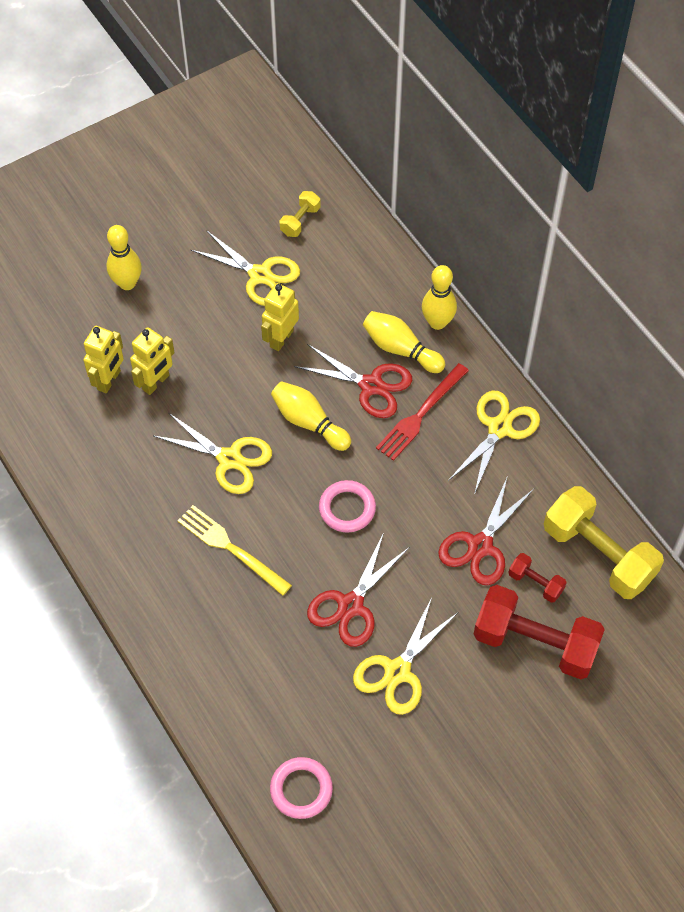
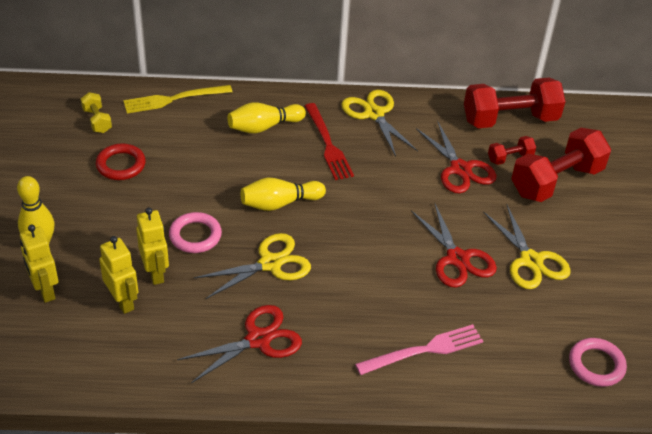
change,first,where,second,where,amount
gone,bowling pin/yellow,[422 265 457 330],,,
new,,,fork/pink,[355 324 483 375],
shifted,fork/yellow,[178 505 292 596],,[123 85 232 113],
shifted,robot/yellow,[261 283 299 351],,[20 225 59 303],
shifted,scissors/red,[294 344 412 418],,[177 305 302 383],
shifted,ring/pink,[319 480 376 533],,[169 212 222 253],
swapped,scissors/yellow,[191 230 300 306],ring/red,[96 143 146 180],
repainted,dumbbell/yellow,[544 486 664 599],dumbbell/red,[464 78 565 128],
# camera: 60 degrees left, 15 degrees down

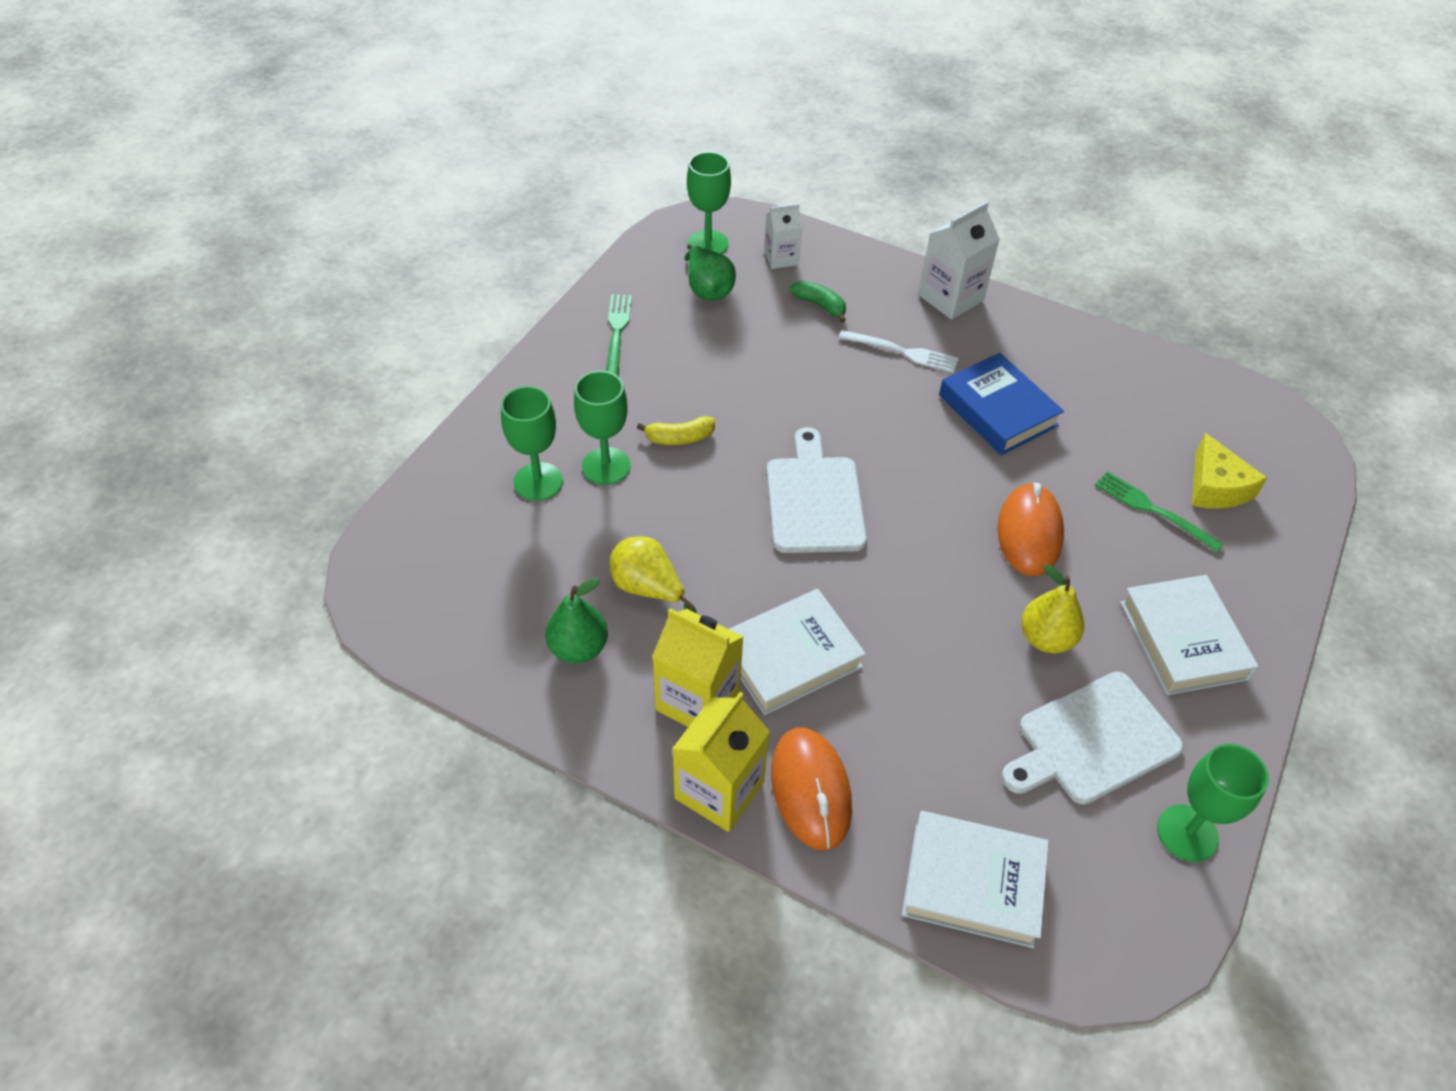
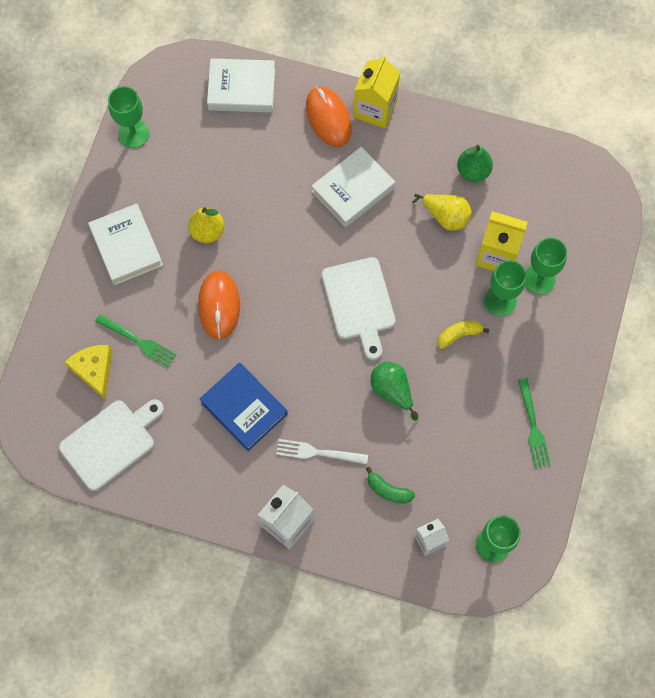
change,first,where,second,where,amount
shifted,carton/yellow,[652 608 743 727],,[476 211 527 271],
shifted,pear/green,[685 244 736 300],,[371 361 418 421],
shifted,cutting board/white,[1001 672 1184 805],,[59 399 164 491],
# camera: 170 degrees right, 20 degrees up

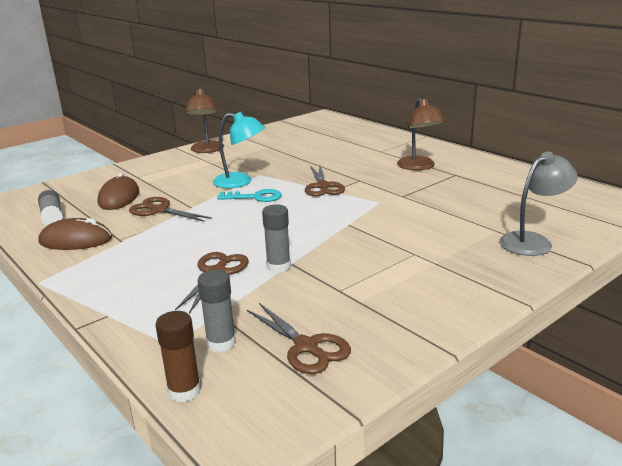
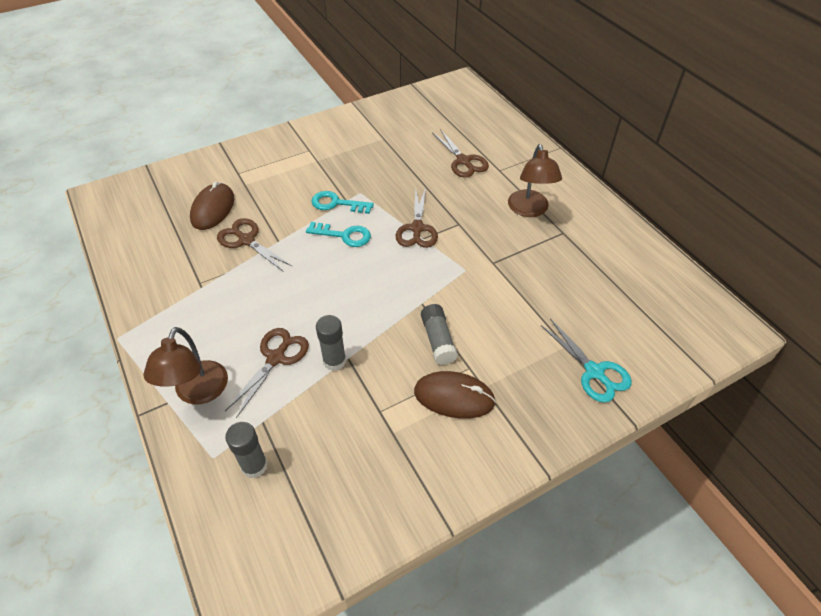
change,first,where,second,where,amount
gone,glue stick/brown,[155 311 201 402],,,
shifted,glue stick/grey,[38 190 63 226],,[421 304 458 365],
shifted,mouse/brown,[38 218 112 250],,[414 371 496 419],
shifted,lamp/brown,[185 88 224 153],,[143 327 228 405],
shifted,scissors/brown,[247 303 351 374],,[433 129 489 178],
swapped,lamp/turquoise,[213 112 265 188],key/turquoise,[312 191 374 214],
swapped,lamp/grey,[499 152 578 256],scissors/turquoise,[541 319 632 403],
# camera: 10 degrees right, 25 degrees up

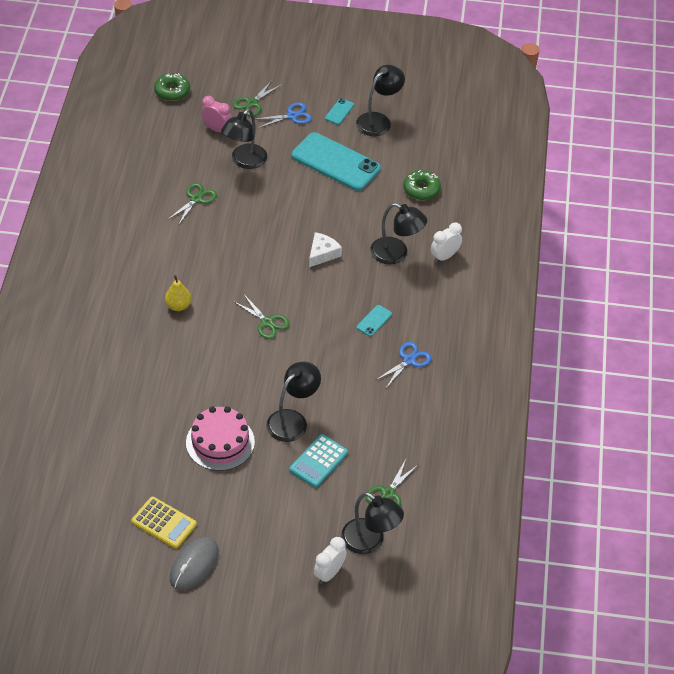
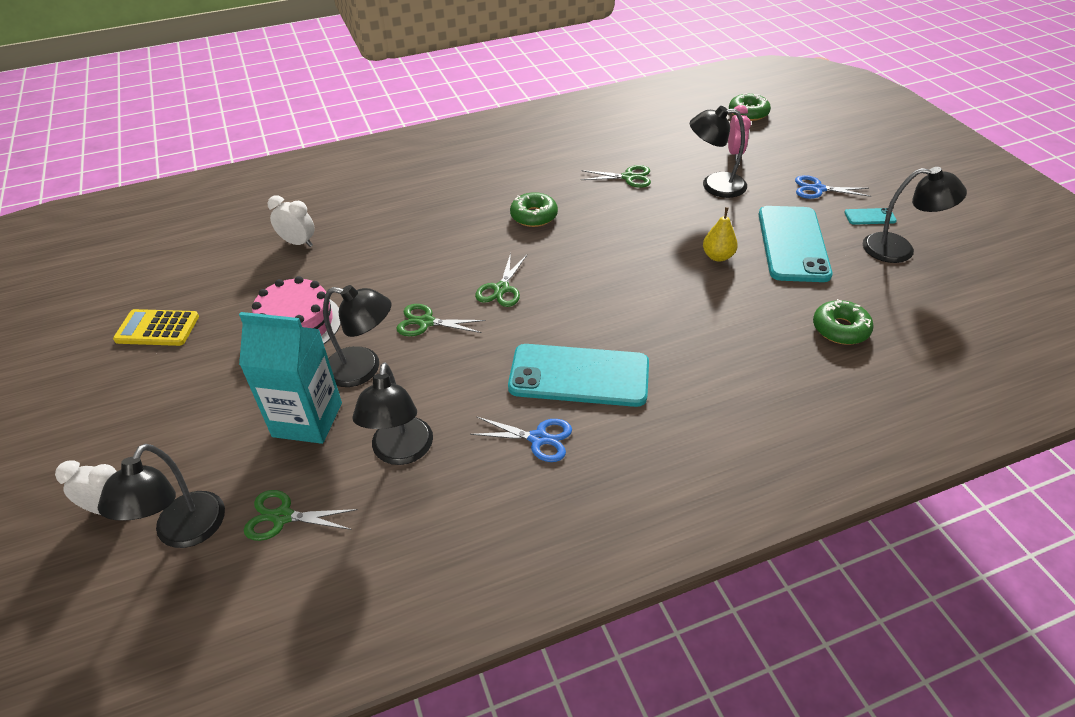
change,first,where,second,where,amount
gone,mouse/grey,[170 537 219 591],,,
gone,cheese/white,[309 232 342 267],,,
new,,,donut/green,[510 192 558 227],
shifted,pear/yellow,[165 275 191 311],,[703 207 738 262],
shifted,scissors/green,[233 80 281 116],,[396 304 486 336],
shifted,lamp/black,[370 203 427 264],,[352 362 433 465],
shifted,clock/white,[431 222 462 263],,[268 195 315 247],
swapped,calculator/turquoise,[289 434 348 488],carton/turquoise,[239 312 342 444],
rotated,calculator/yellow,[131 497 197 549],,[113 309 199 346],90 degrees clockwise
rotated,scissors/blue,[255 102 312 128],,[795 175 871 199],150 degrees clockwise
scaled,phone/turquoise,[357 305 392 336],,[508 344 649 407],x2.40
# camera: 65 degrees right, 5 degrees down

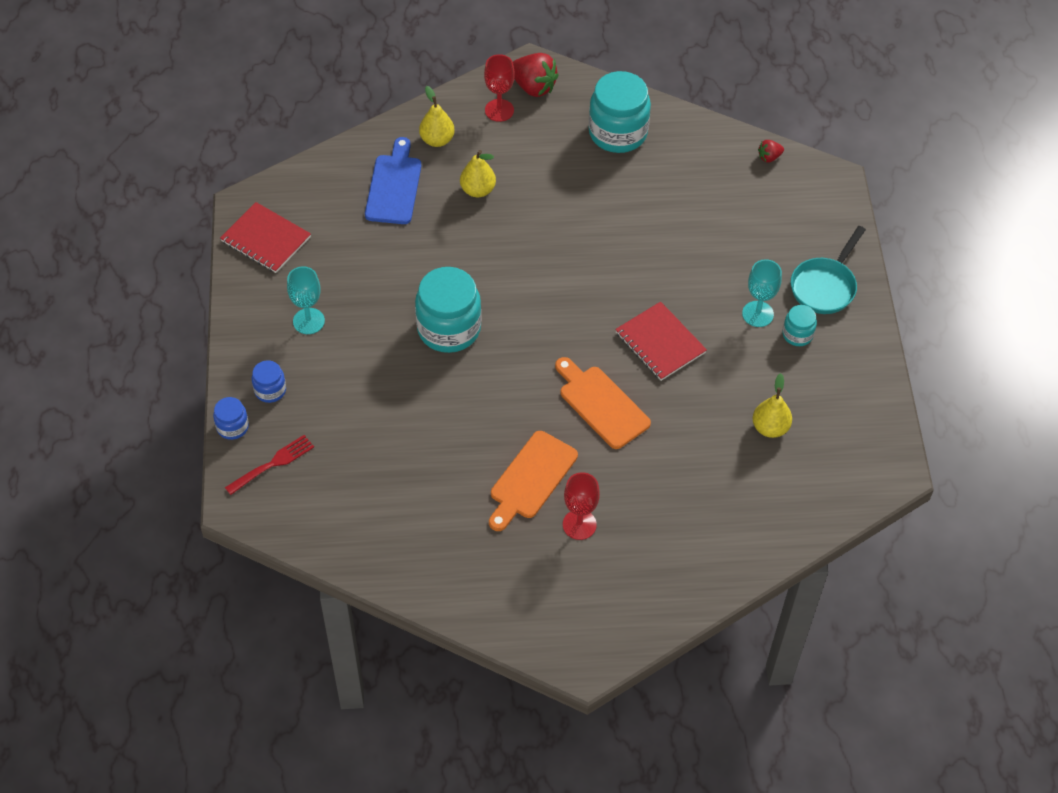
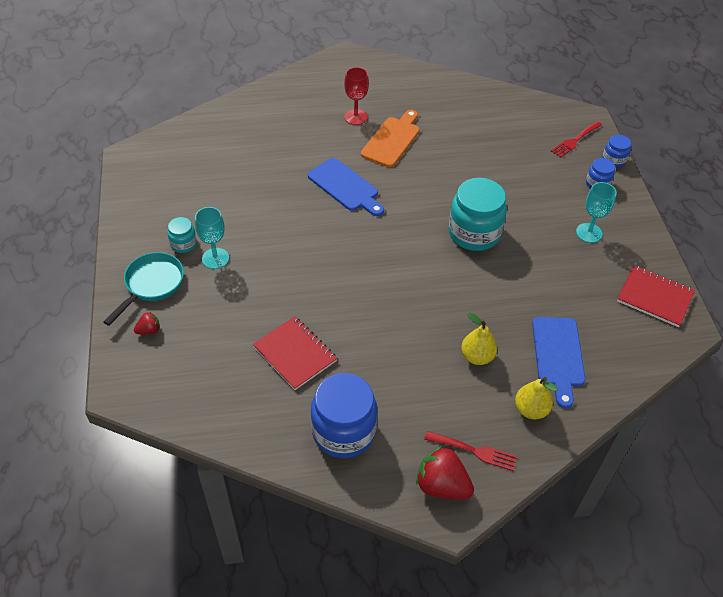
change,first,where,second,where,amount
gone,pear/yellow,[753 373 792 438],,,
shifted,notebook/red,[615 301 707 381],,[252 316 337 390],
shifted,strawberry/red,[758 140 784 162],,[134 312 160 334],
swapped,goblet/red,[484 54 515 122],fork/red,[424 431 517 471],
repainted,cutting board/orange,[555 357 651 449],cutting board/blue,[308 158 384 216],
repainted,jar/turquoise,[589 71 651 153],jar/blue,[311 373 377 458],
# camera: 175 degrees right, 5 degrees down

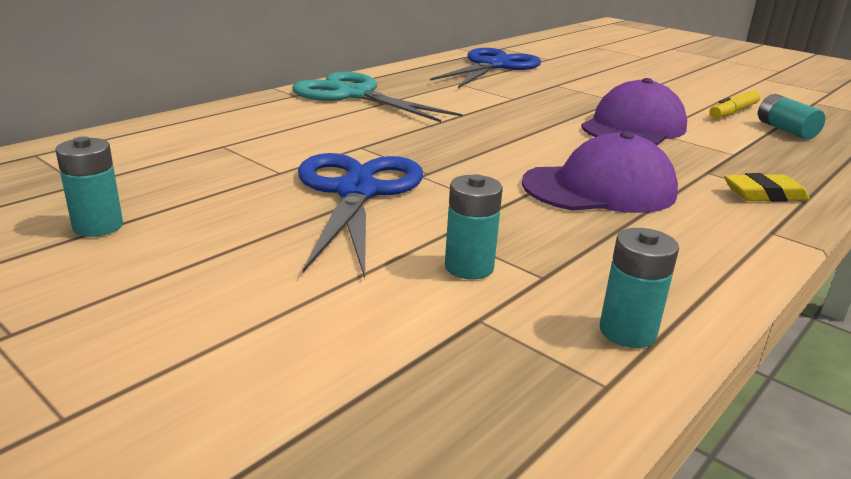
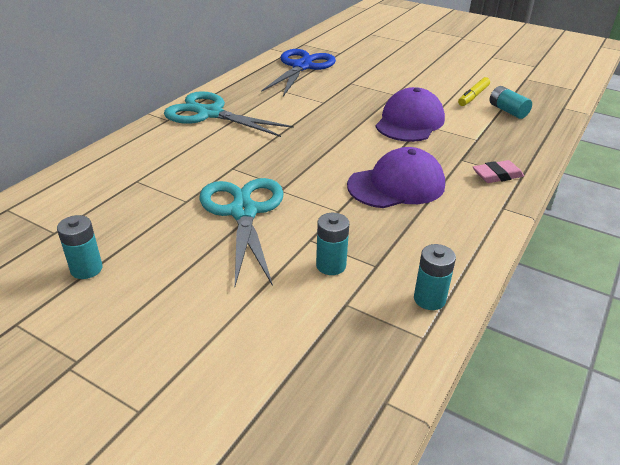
change,first,where,second,where,amount
repainted,scissors/blue,[298 153 423 278],scissors/turquoise,[199 178 284 286],
repainted,eraser/yellow,[724 173 810 202],eraser/pink,[473 160 524 183],
# camera: 10 degrees left, 10 degrees up

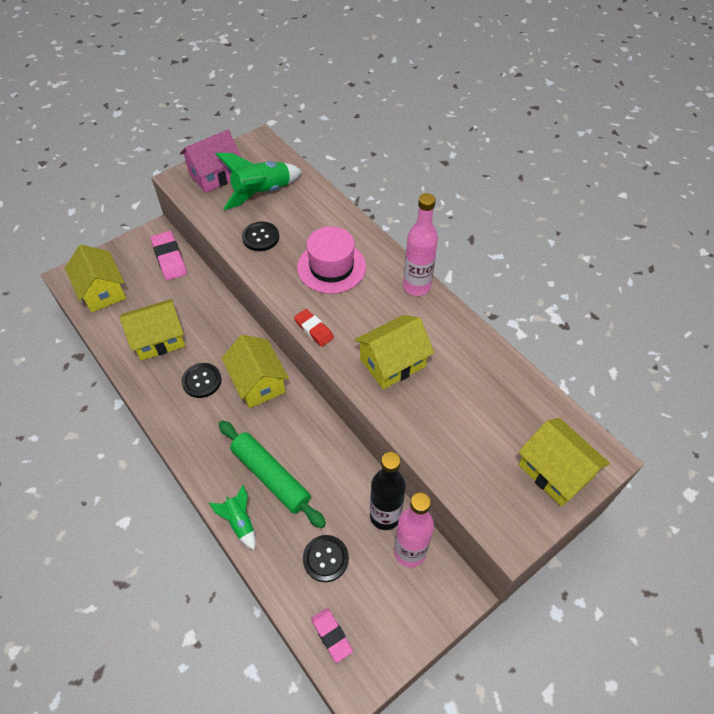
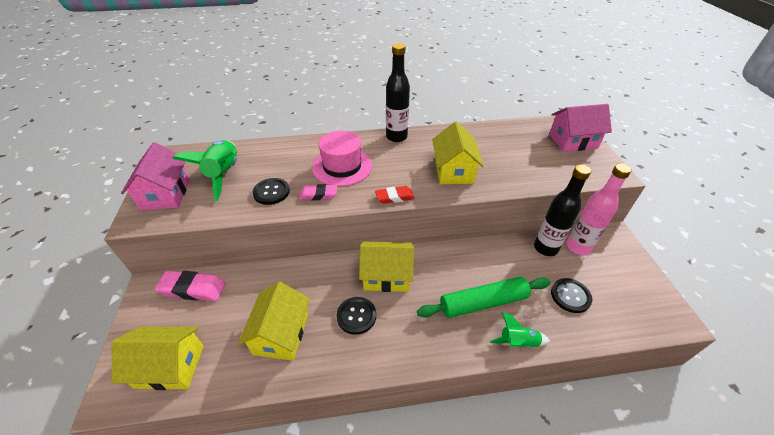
change,first,where,second,where,amount
shifted,eraser/pink,[311 608 353 663],,[299 184 337 200],
repainted,bottle/pink,[403 193 438 296],bottle/black,[386 43 410 142],
repainted,house/yellow,[518 418 610 507],house/pink,[549 104 612 152],
# camera: 60 degrees left, 10 degrees down

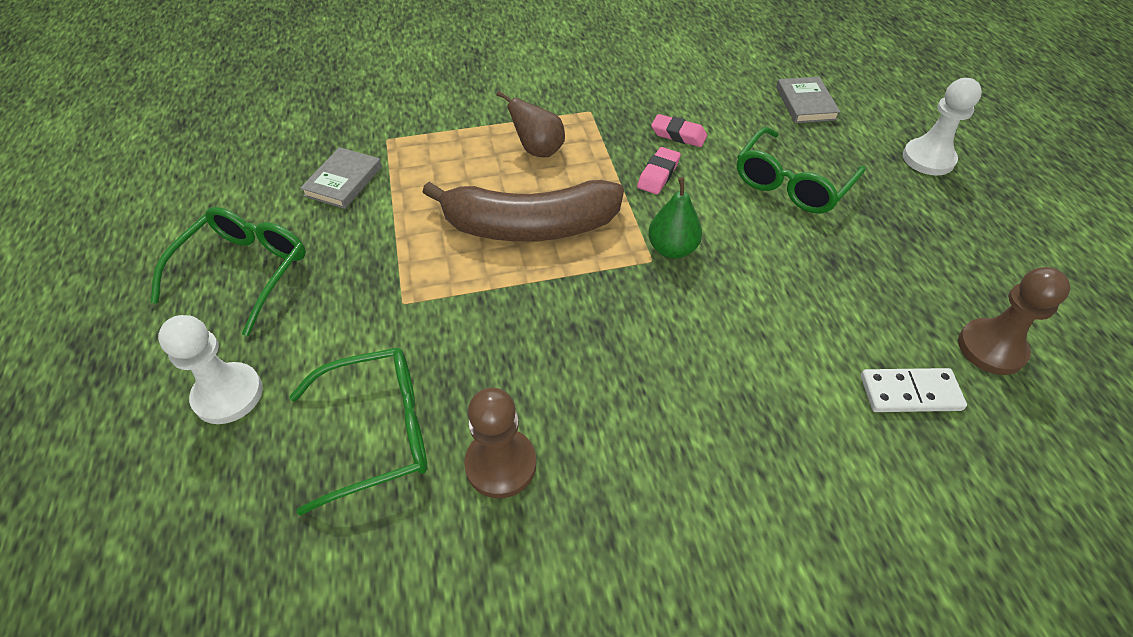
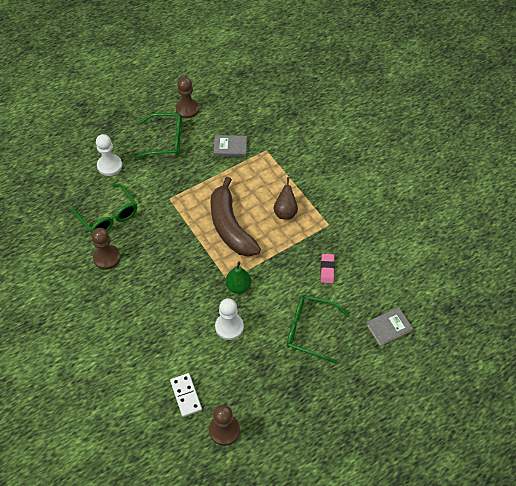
change,first,where,second,where,amount
gone,eraser/pink,[637 147 681 194],,,
new,,,pawn/brown,[175 77 199 118],
shifted,pawn/white,[903 78 982 175],,[215 298 244 340],
# camera: 70 degrees right, 5 degrees up

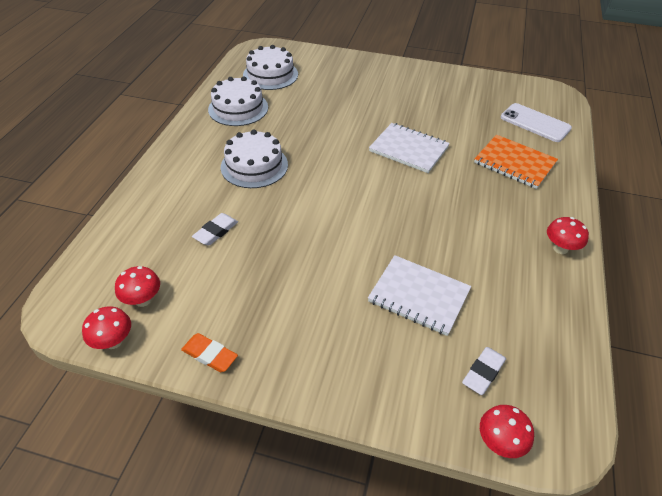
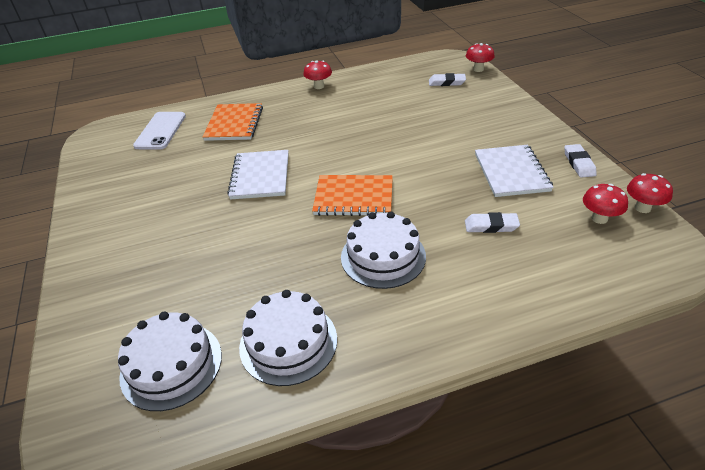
change,first,where,second,where,amount
new,,,notebook/orange,[312 175 393 216],
shifted,notebook/white,[368 255 471 336],,[475 145 553 197],
repainted,eraser/orange,[181 333 238 372],eraser/white,[564 144 597 178],
# camera: 120 degrees left, 5 degrees down

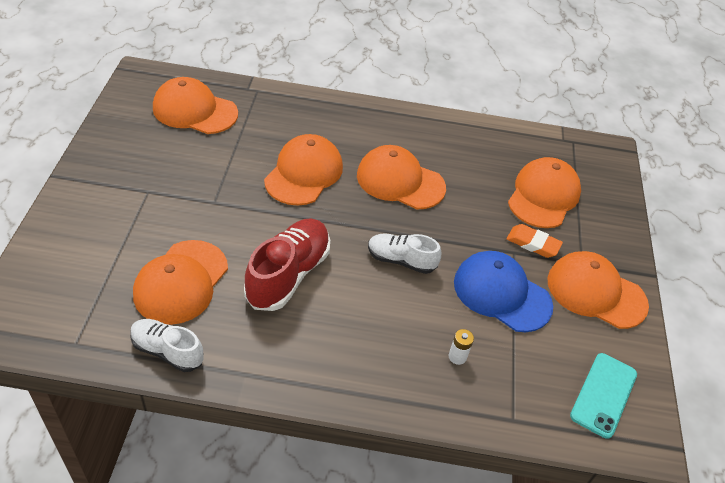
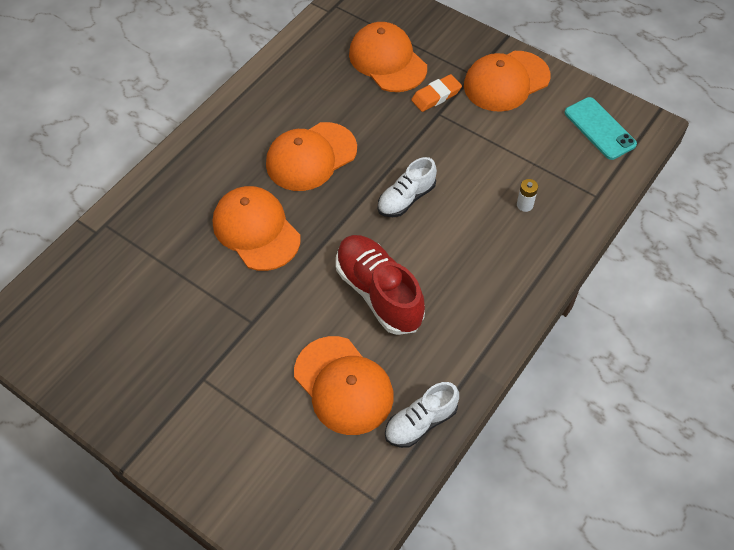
change,first,where,second,where,amount
gone,cap/orange,[153 77 238 134],,,
gone,cap/blue,[454 251 553 332],,,
# camera: 55 degrees left, 10 degrees up

